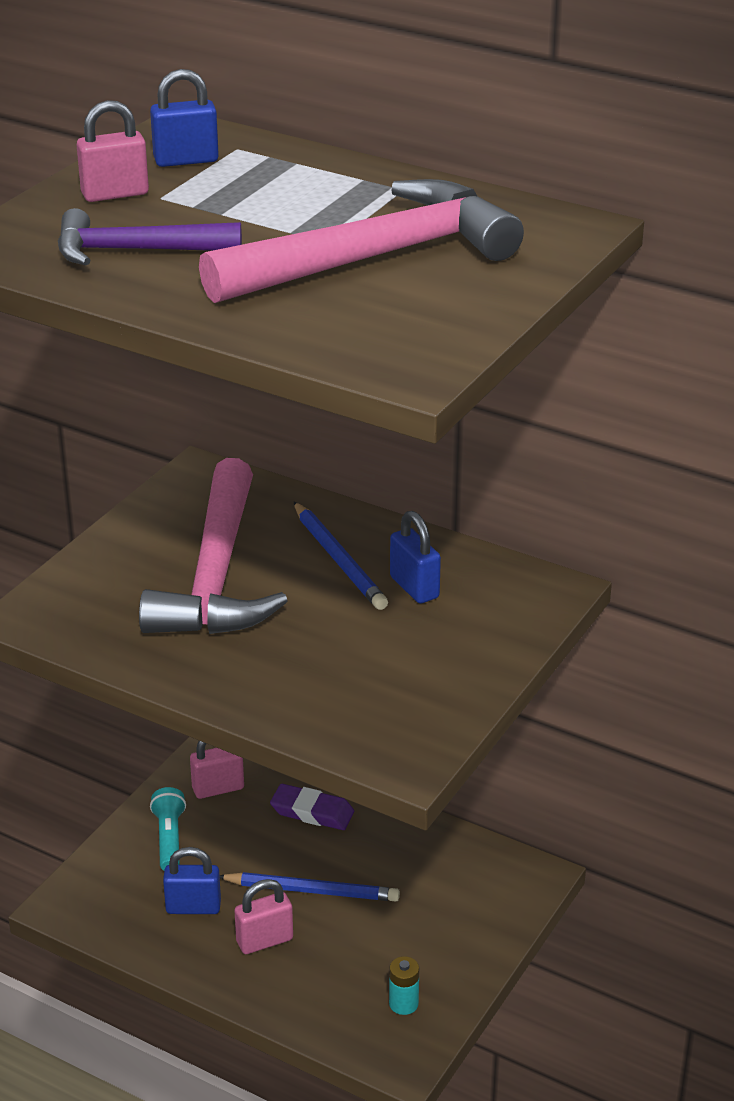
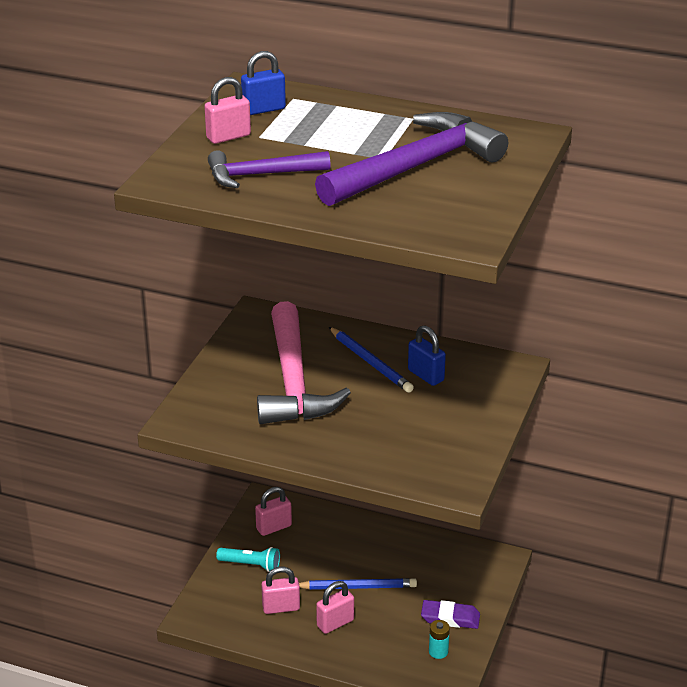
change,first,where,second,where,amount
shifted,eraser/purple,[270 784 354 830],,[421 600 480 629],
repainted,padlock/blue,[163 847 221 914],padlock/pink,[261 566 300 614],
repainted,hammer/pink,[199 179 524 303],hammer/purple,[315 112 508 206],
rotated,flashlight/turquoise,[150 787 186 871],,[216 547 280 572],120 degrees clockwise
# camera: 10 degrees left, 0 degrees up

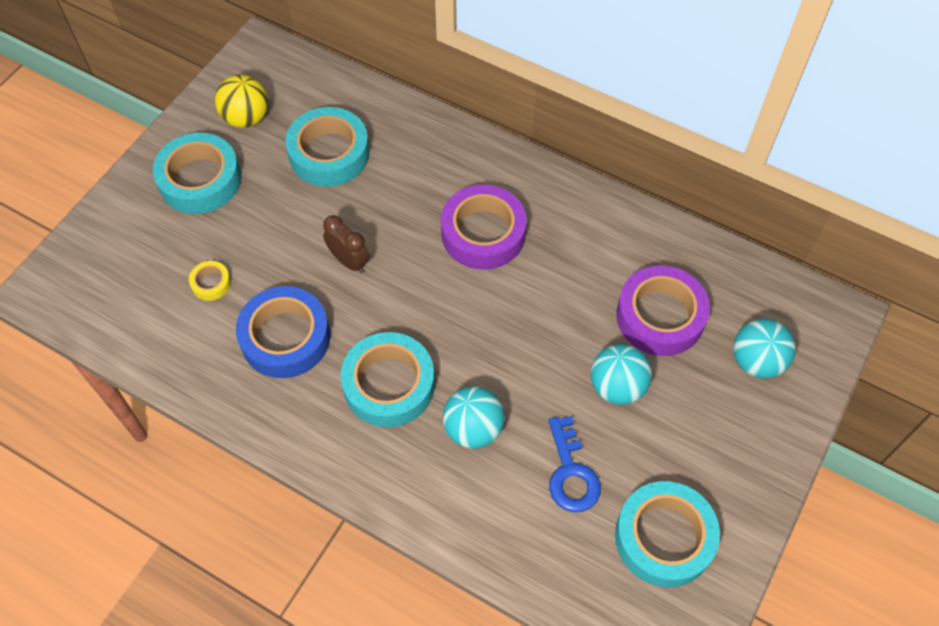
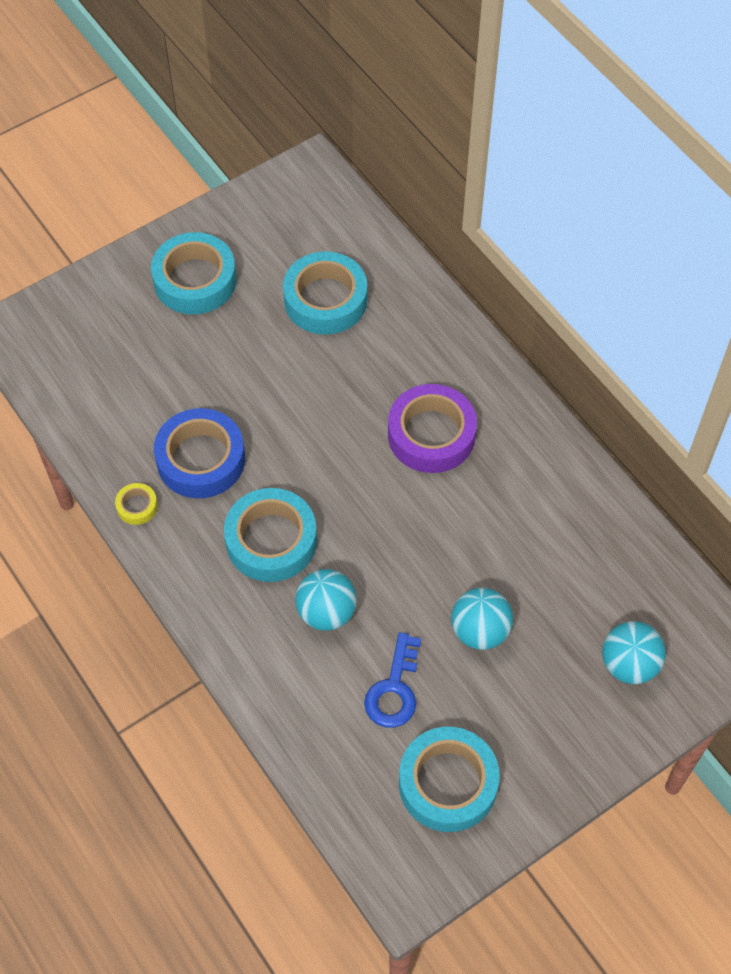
change,first,where,second,where,amount
gone,ball/yellow,[215 75 268 128],,,
gone,clock/brown,[323 215 370 273],,,
gone,tape/purple,[616 265 710 356],,,
shifted,tape/yellow,[189 261 231 301],,[115 483 158 525],
# camera: 25 degrees right, 0 degrees up

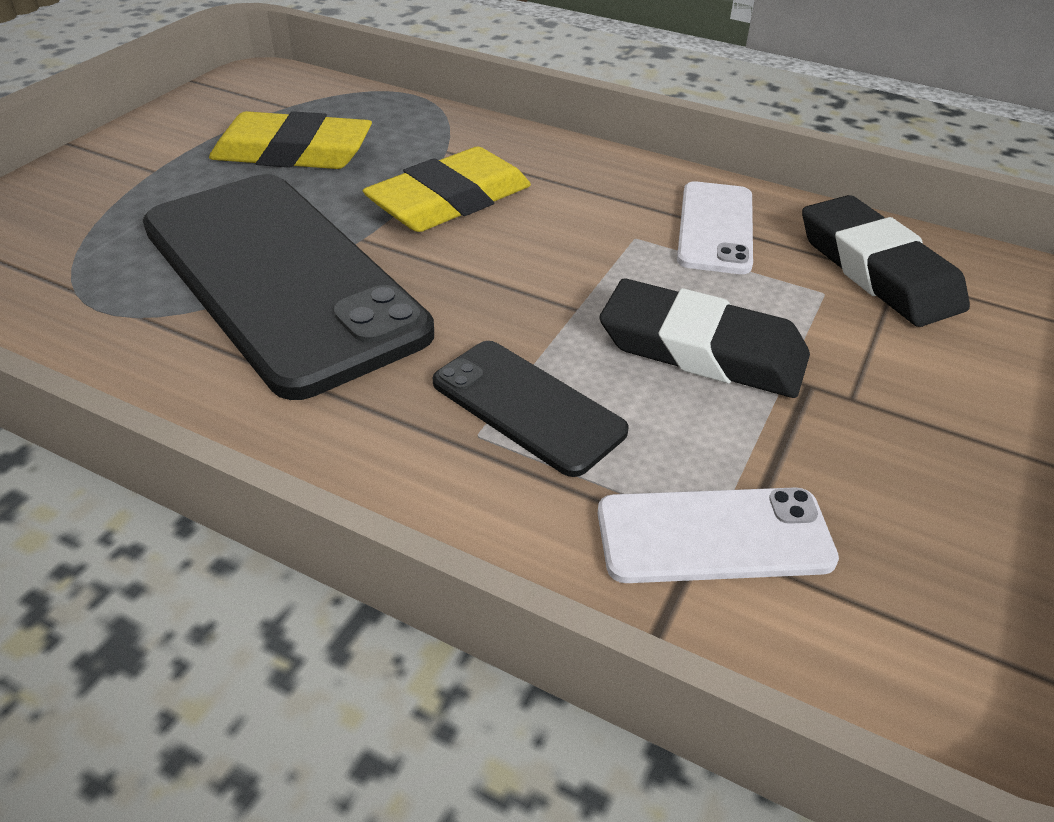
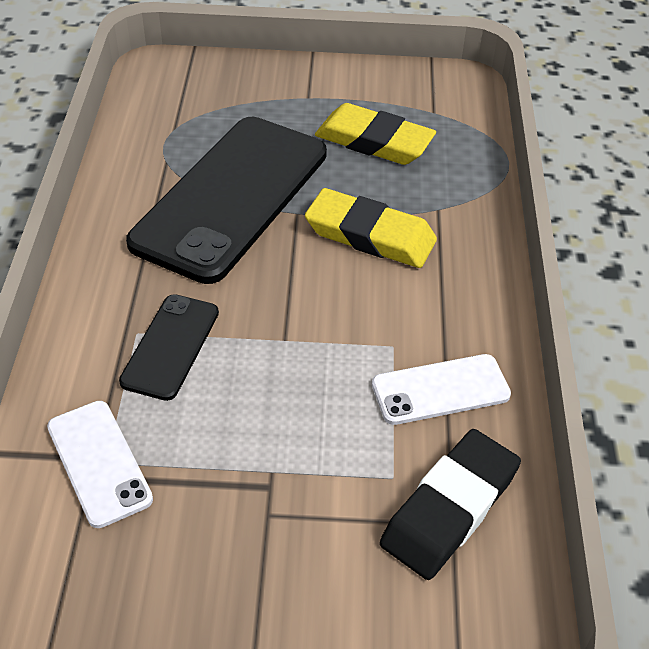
change,first,where,second,where,amount
gone,eraser/black,[600 279 810 398],,,
rotated,eraser/yellow,[209 111 372 169],,[315 103 436 165],45 degrees counterclockwise
# camera: 65 degrees right, 5 degrees up

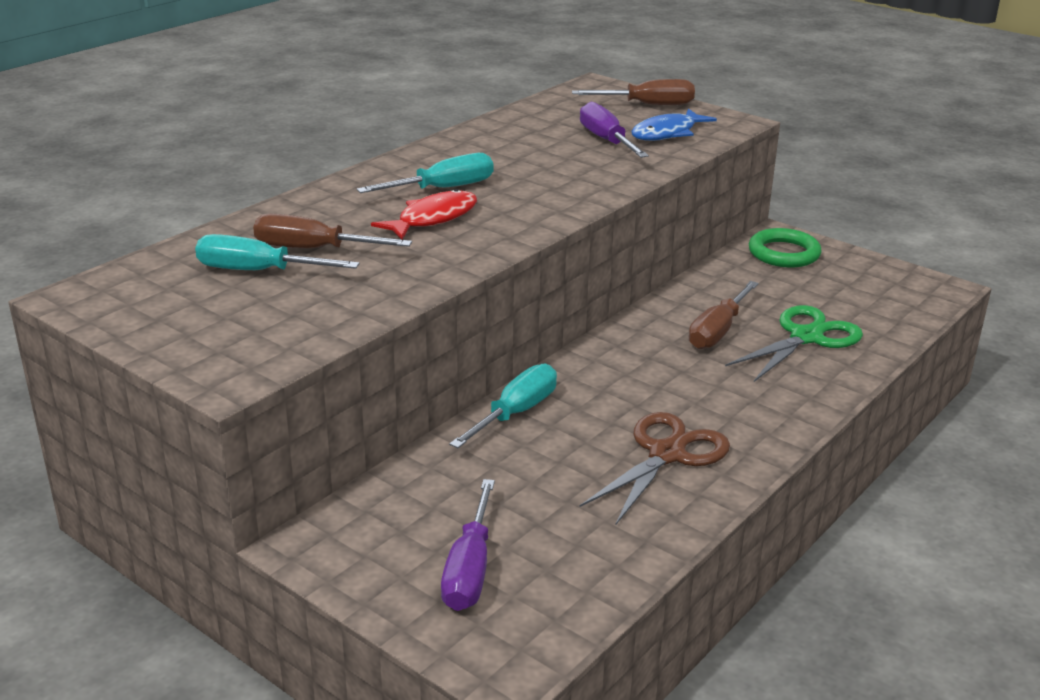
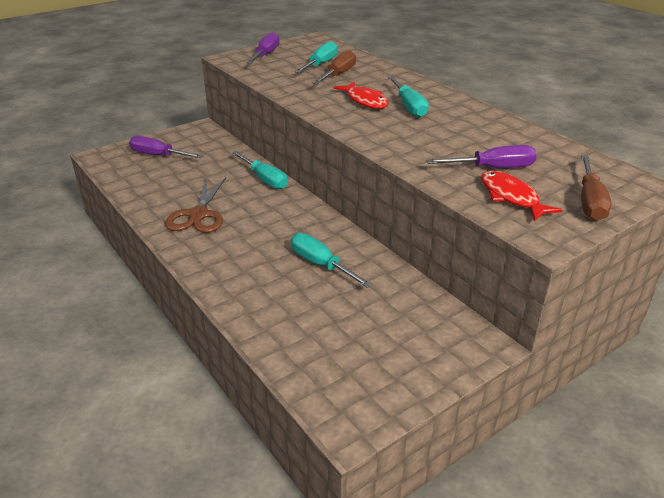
change,first,where,second,where,amount
gone,scissors/green,[725 305 863 382],,,
gone,ring/green,[749 228 822 268],,,
new,,,screwdriver/purple,[246 32 279 64],
repainted,fish/blue,[631 109 717 141],fish/red,[481 170 562 221],
repainted,screwdriver/brown,[689 281 759 349],screwdriver/turquoise,[291 233 372 288],
rotated,scissors/brown,[580 412 730 526],,[165 178 226 233],45 degrees clockwise
# camera: 105 degrees right, 5 degrees up

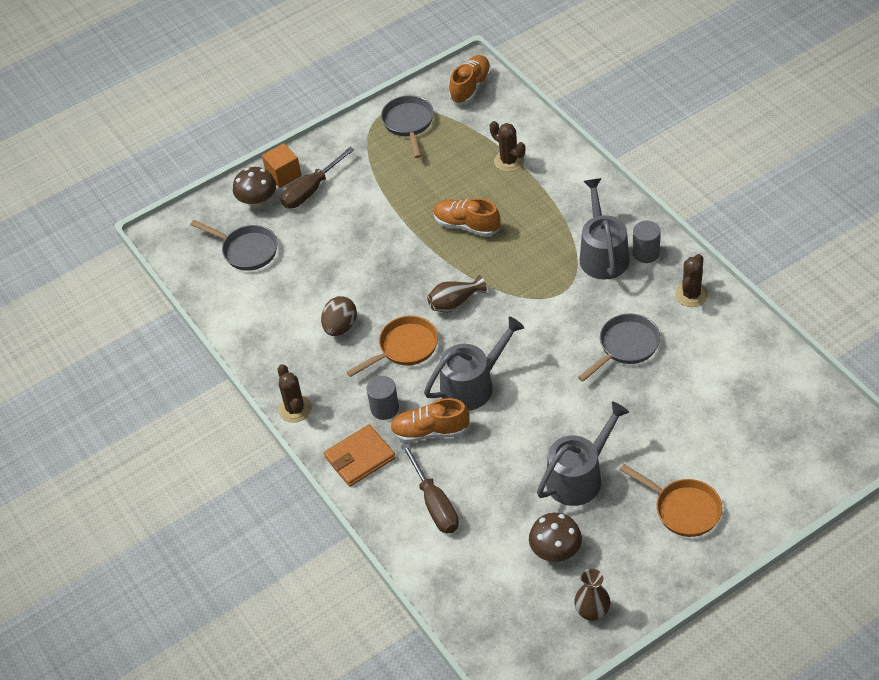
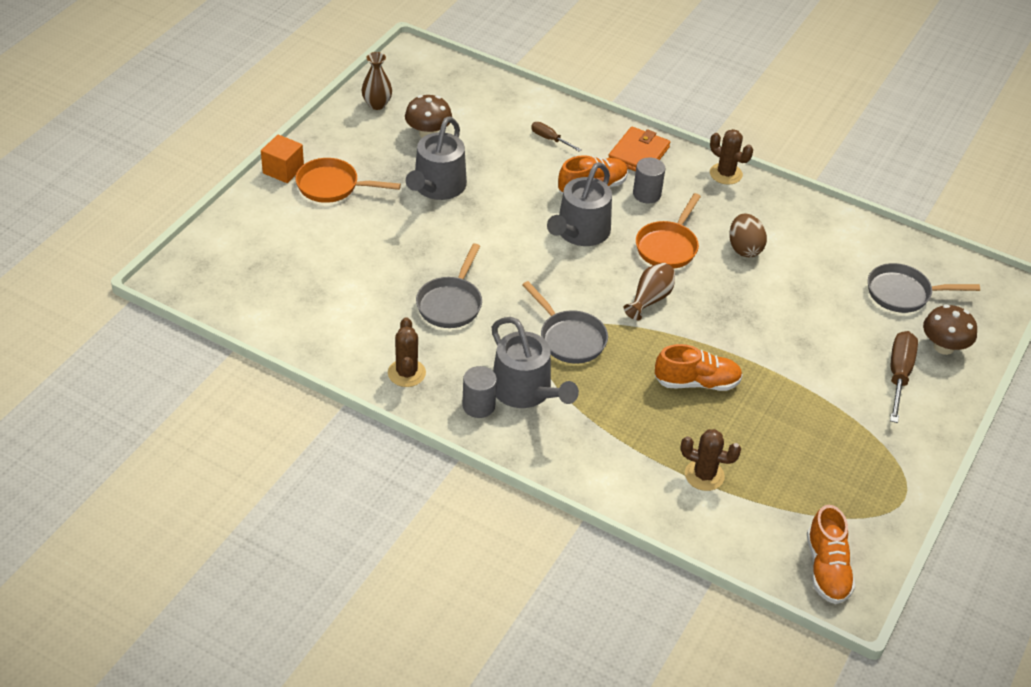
change,first,where,second,where,amount
shifted,cube/orange,[262 143 302 188],,[261 135 304 183],
shifted,pan/grey,[381 95 434 158],,[522 281 608 363],
scaled,screwdriver/brown,[401 443 459 534],,[531 122 582 152],x0.57
# camera: 145 degrees right, 5 degrees down

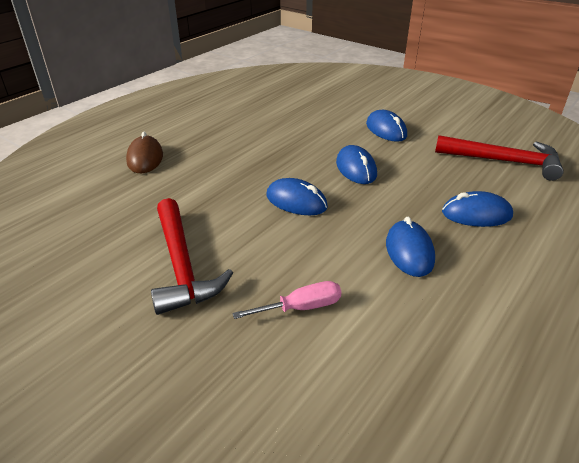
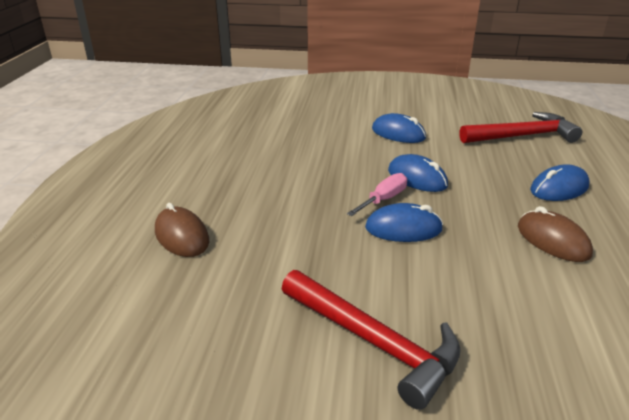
change,first,where,second,where,amount
shifted,screwdriver/pink,[232 281 342 319],,[347 173 407 216],
repainted,mouse/blue,[386 217 435 277],mouse/brown,[518 206 593 262],
# camera: 30 degrees left, 5 degrees down

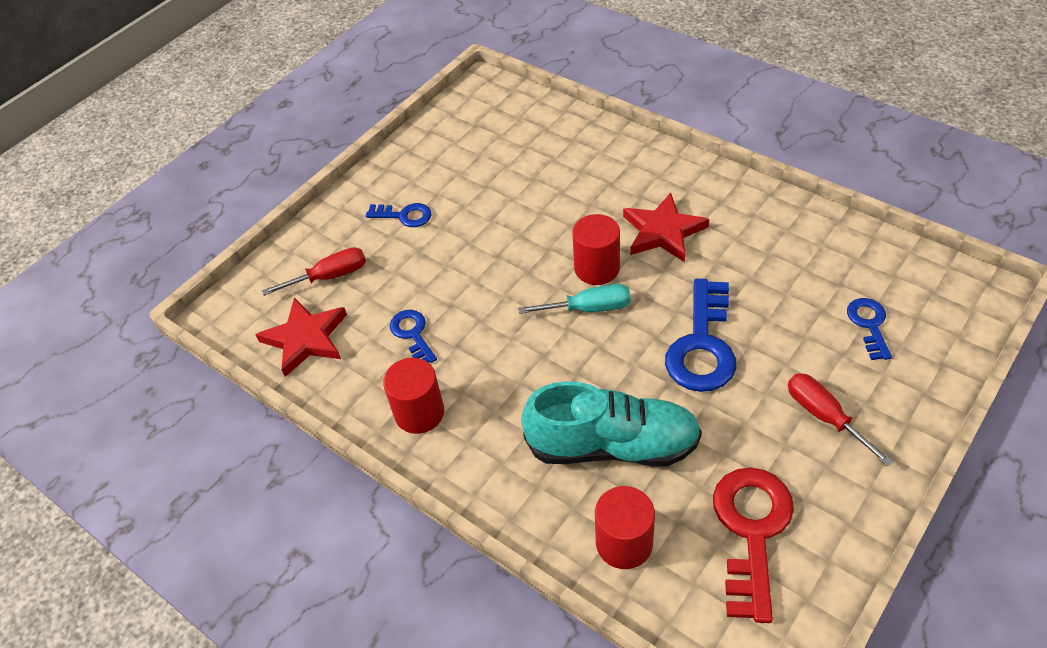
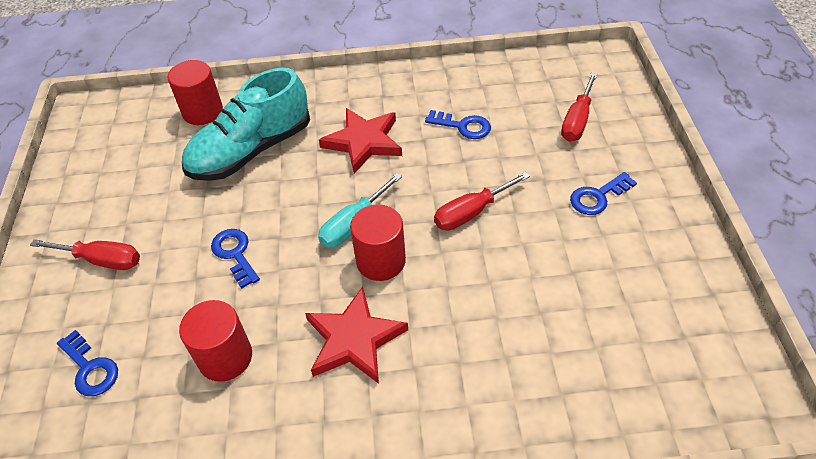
change,first,where,second,where,amount
gone,key/red,[713 467 794 623],,,
new,,,screwdriver/red,[434 172 530 230],
shifted,star/red,[255 298 347 377],,[319 108 402 174],
shifted,cylinder/red,[383 358 444 434],,[179 300 252 382],
scaled,key/blue,[665 279 736 392],,[211 229 260 289],x0.55
# camera: 135 degrees right, 0 degrees up

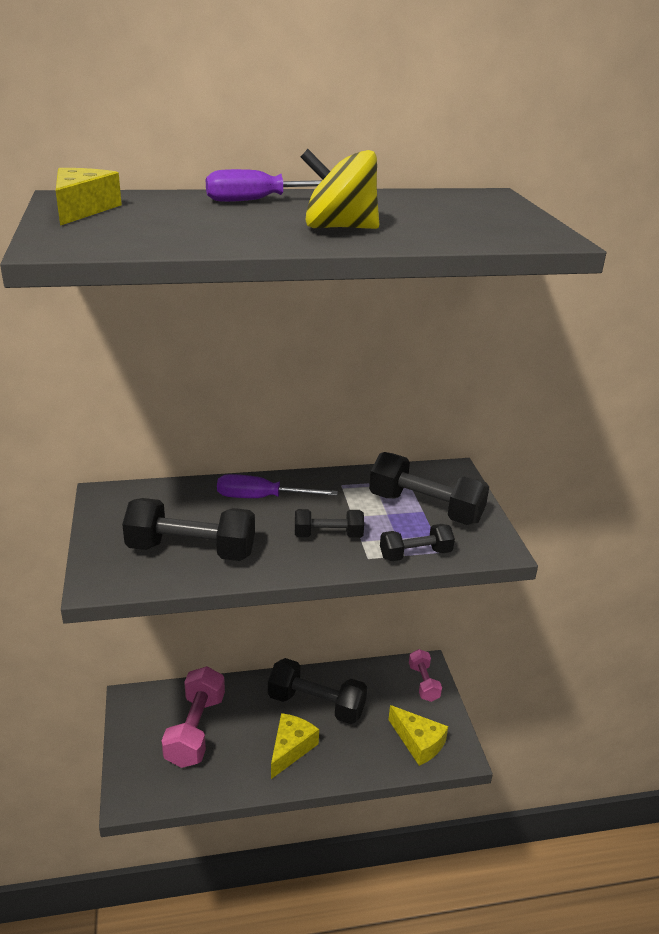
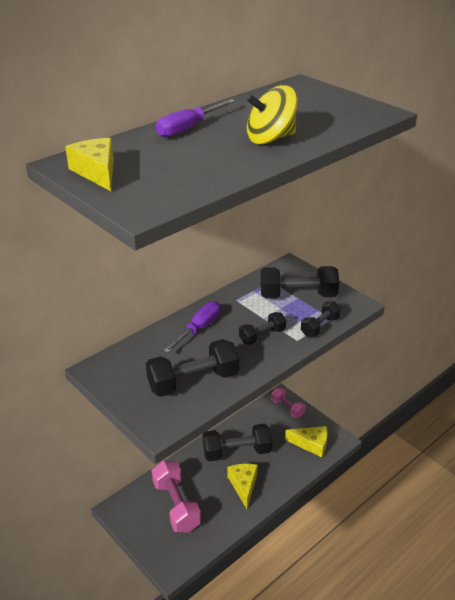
change,first,where,second,where,amount
rotated,screwdriver/purple,[217 474 338 498],,[164 301 220 353],150 degrees clockwise
# camera: 30 degrees left, 5 degrees up

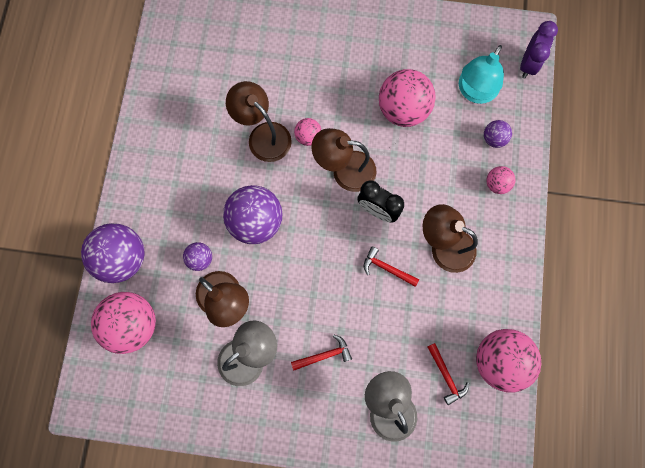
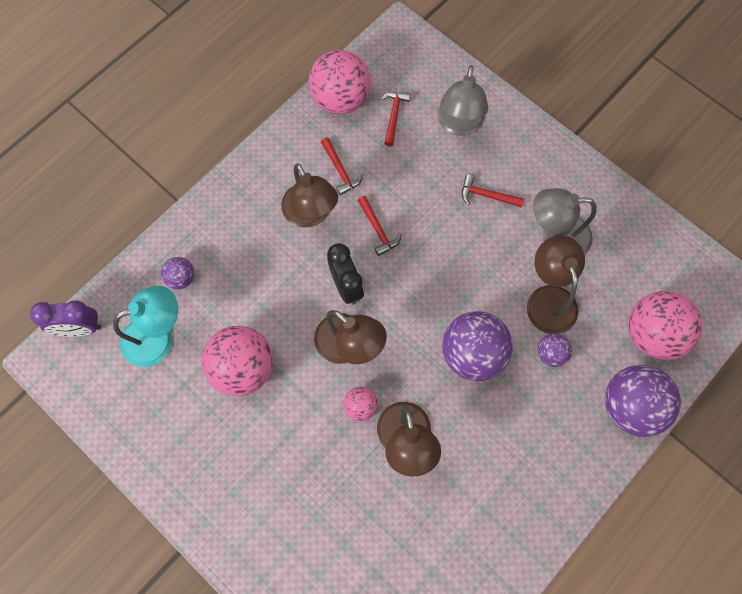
change,first,where,second,where,amount
gone,ball/pink,[486 166 516 194],,,
new,,,hammer/red,[321 138 363 195],
rotated,clock/purple,[520 21 558 79],,[30 300 101 337],150 degrees counterclockwise
# camera: 145 degrees left, 5 degrees down

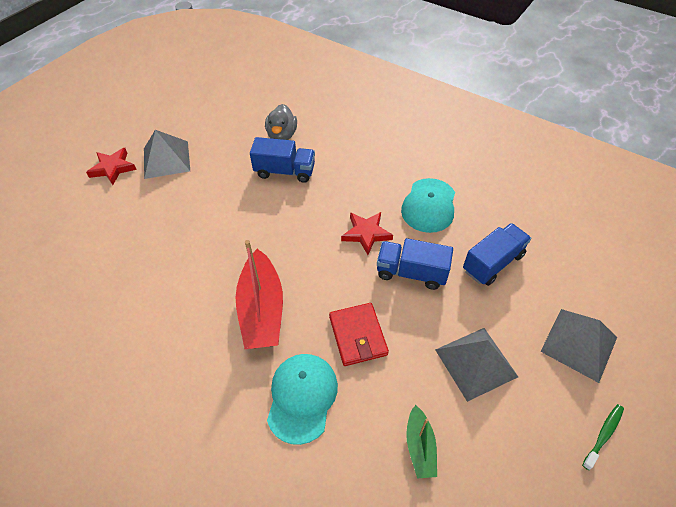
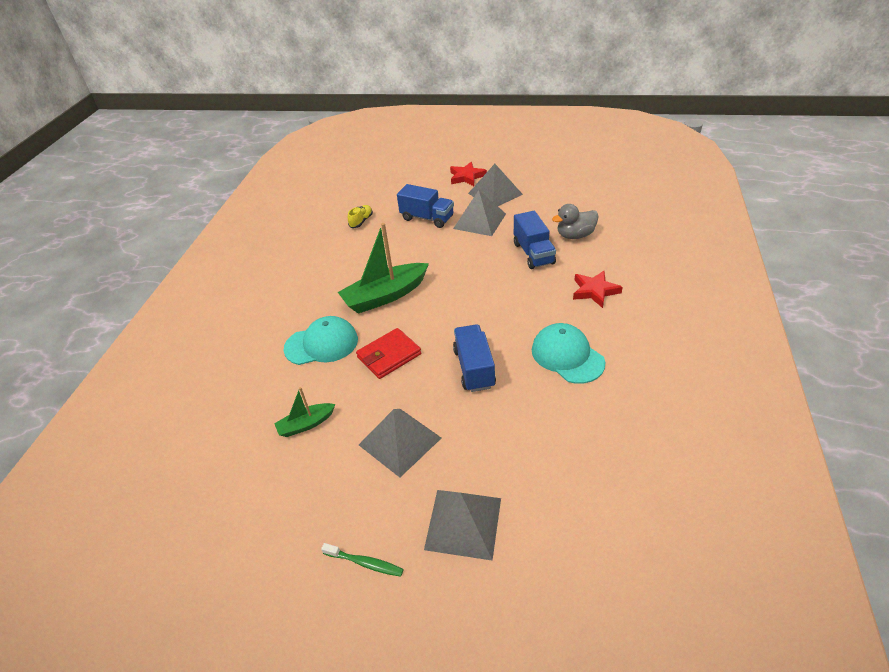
change,first,where,second,where,amount
new,,,shoe/yellow,[348 205 373 228],
new,,,pyramid/grey,[453 190 506 236],
shifted,star/red,[341 212 393 255],,[573 271 623 308],
shifted,truck/blue,[463 223 531 286],,[397 184 454 228],
repainted,boat/red,[235 240 283 349],boat/green,[338 223 429 314],
rotated,cap/turquoise,[401 178 455 233],,[532 323 606 384],60 degrees clockwise
# camera: 70 degrees right, 10 degrees down

